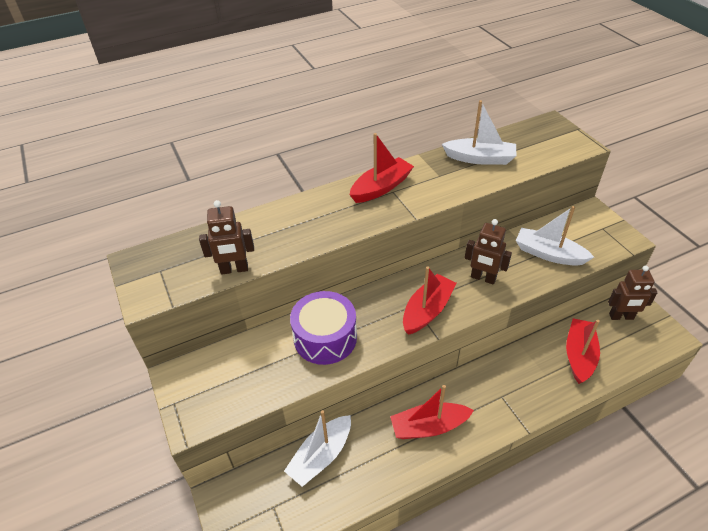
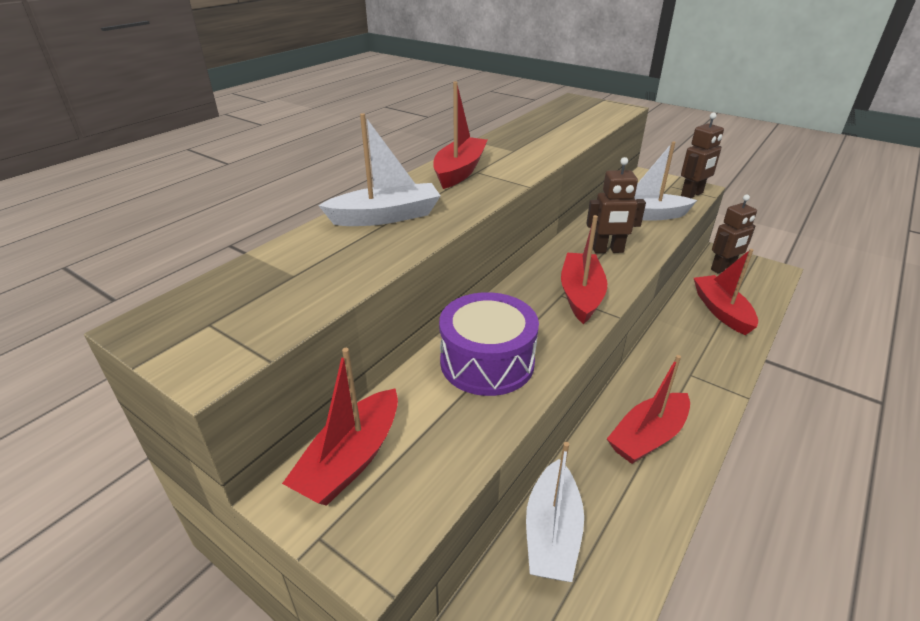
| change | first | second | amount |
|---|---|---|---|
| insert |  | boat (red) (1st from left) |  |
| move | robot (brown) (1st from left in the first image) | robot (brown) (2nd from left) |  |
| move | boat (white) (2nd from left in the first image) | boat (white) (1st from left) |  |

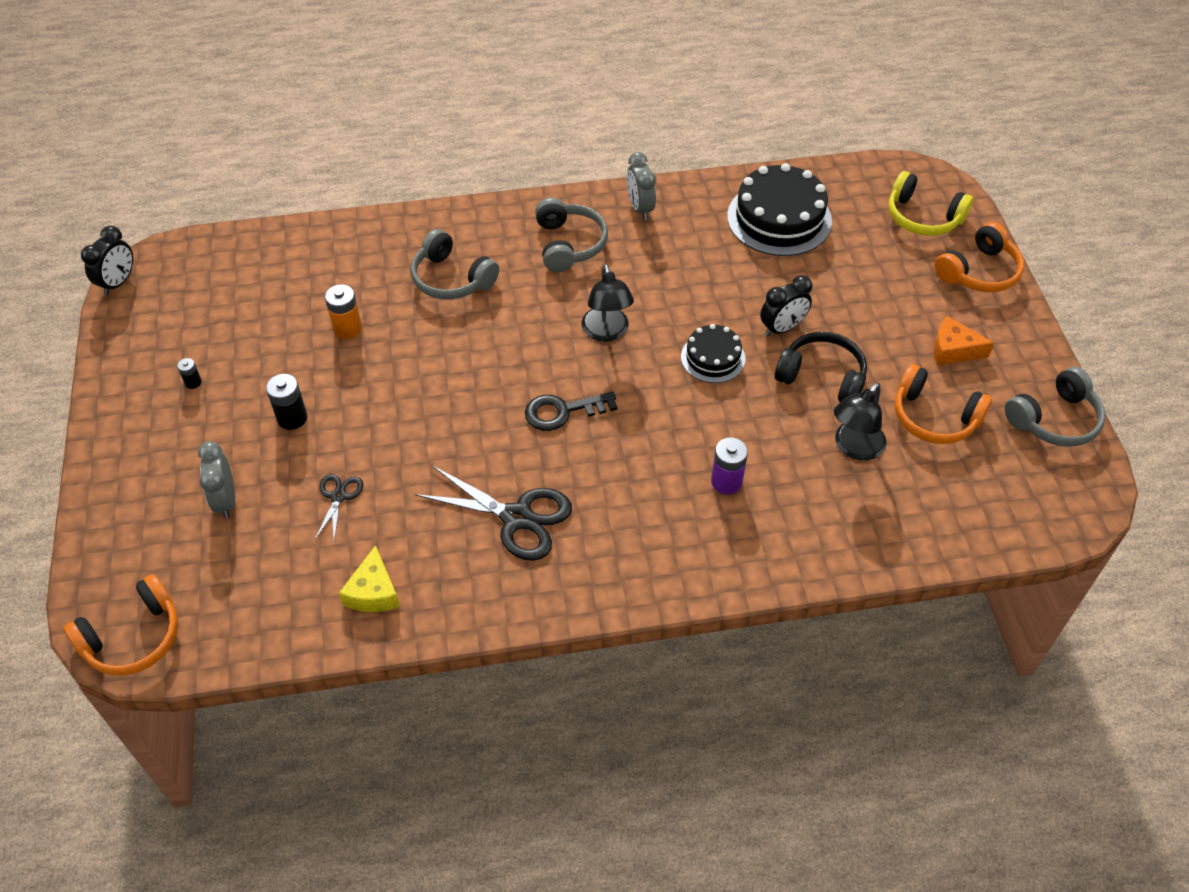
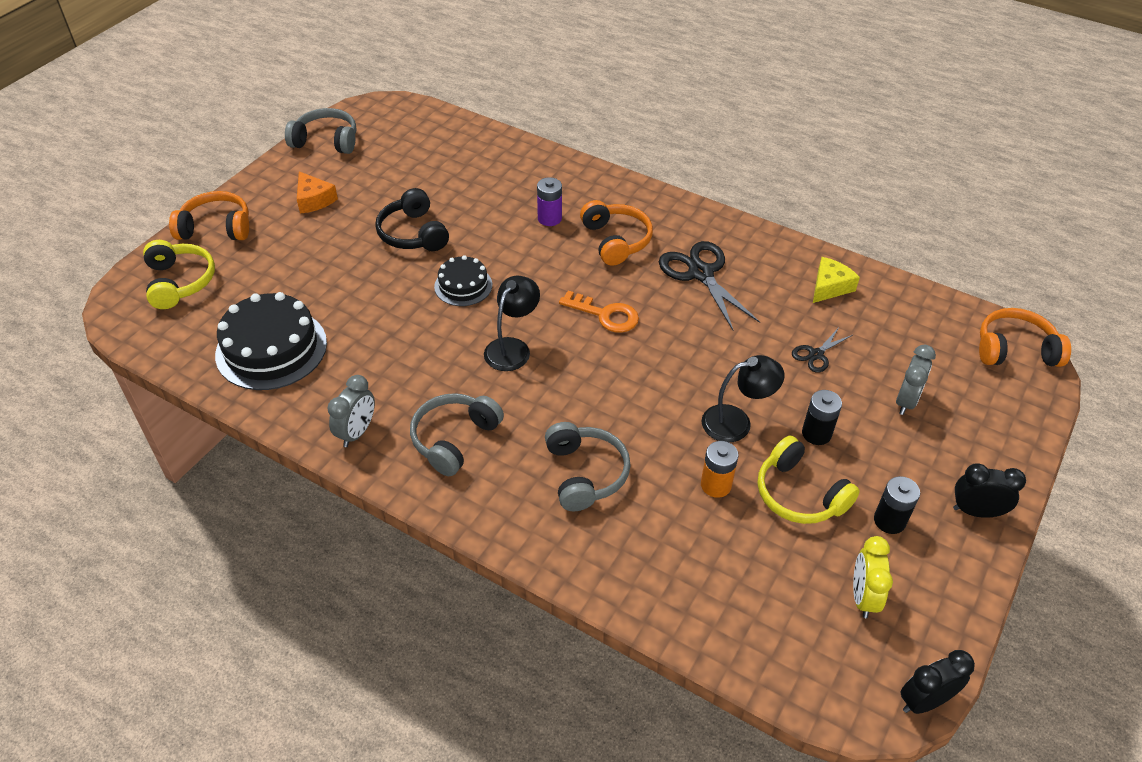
| change | first | second | amount |
|---|---|---|---|
| insert |  | headphones (yellow) (2nd from left) |  |
| insert |  | clock (yellow) |  |
| move | clock (black) (2nd from left) |  |  |
| move | lamp (black) (2nd from left) |  |  |
| move | headphones (orange) (2nd from left) |  |  |
| recolor | key (black) | key (orange) |  |
| resize | battery (black) (1st from left in the first image) | battery (black) (2nd from left) | x1.78 |

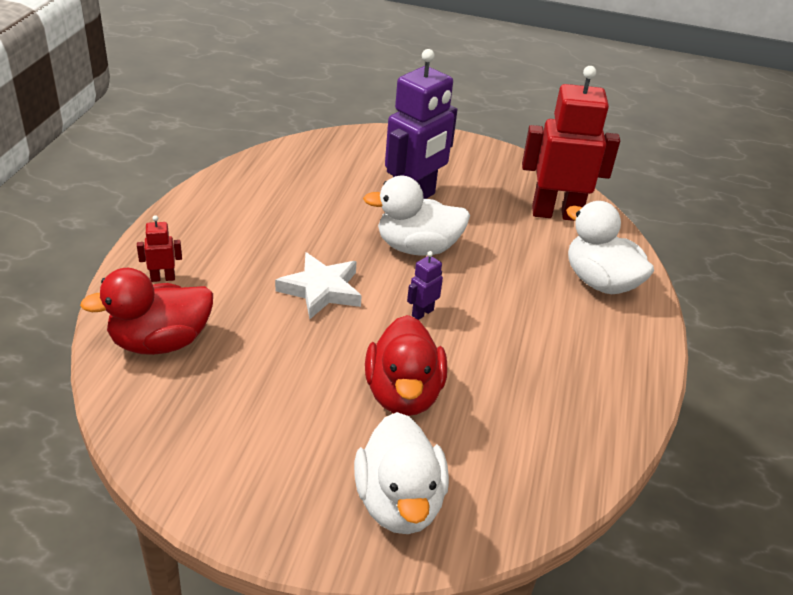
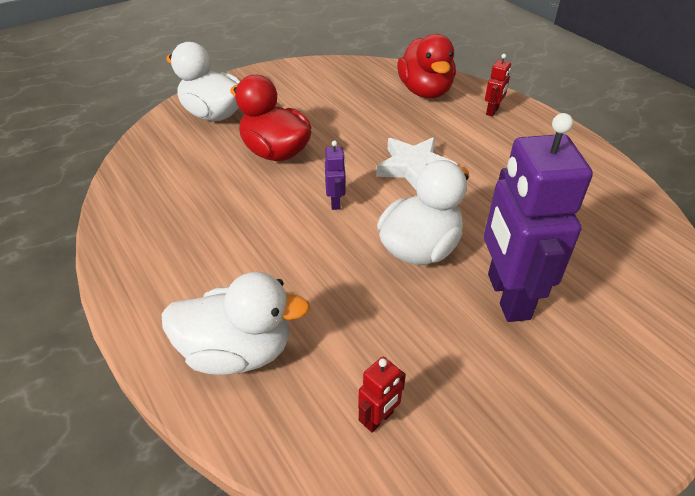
| change | first | second | amount |
|---|---|---|---|
| rotate | duck (red) (1st from left in the first image) | duck (red) (2nd from left) | 150 degrees clockwise |
| resize | robot (red) (2nd from left in the first image) | robot (red) (1st from left) | x0.41 |

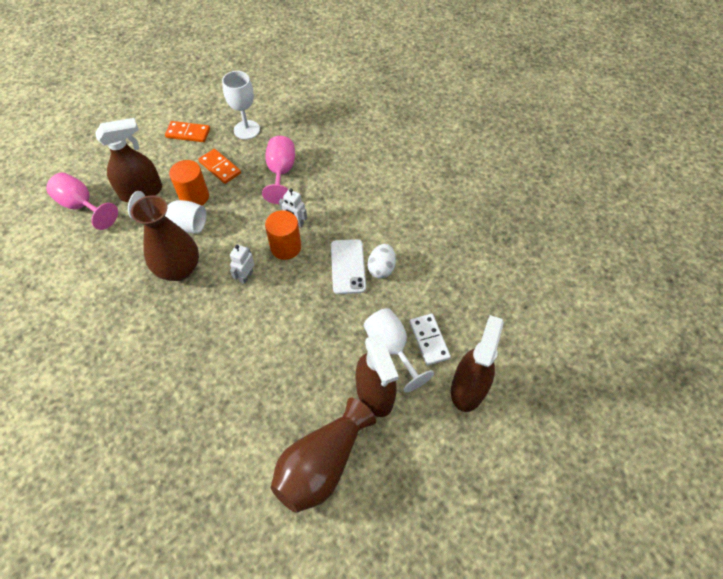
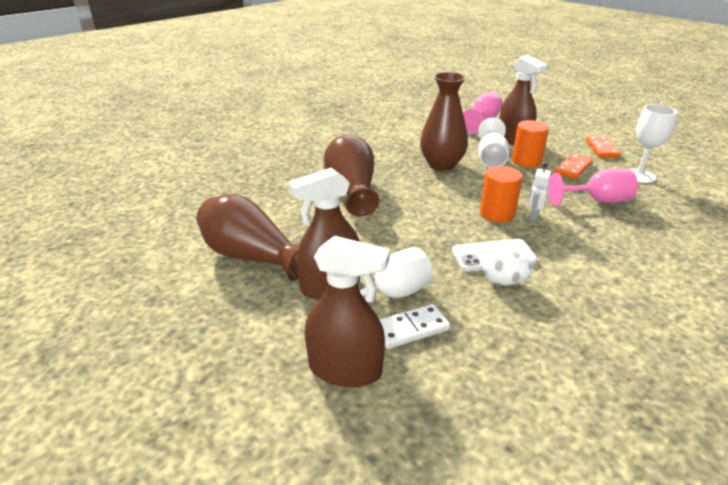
| change | first | second | amount |
|---|---|---|---|
| delete | robot (white) (1st from left) |  |  |
| insert |  | vase (brown) (2nd from left) |  |

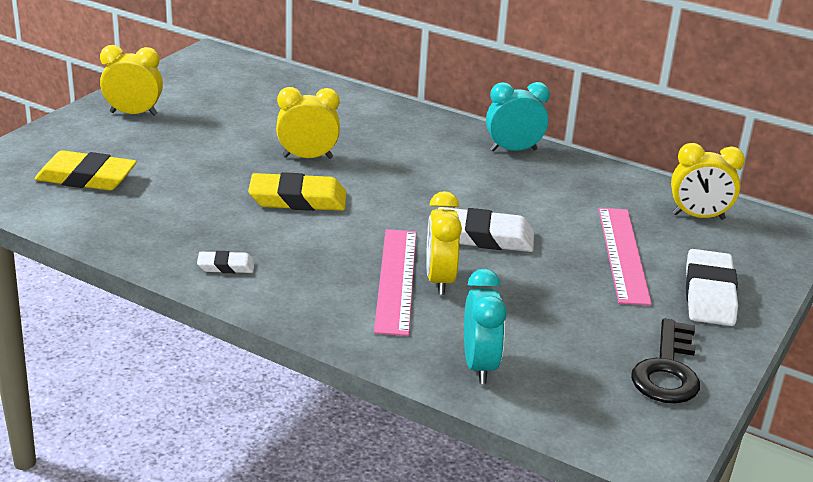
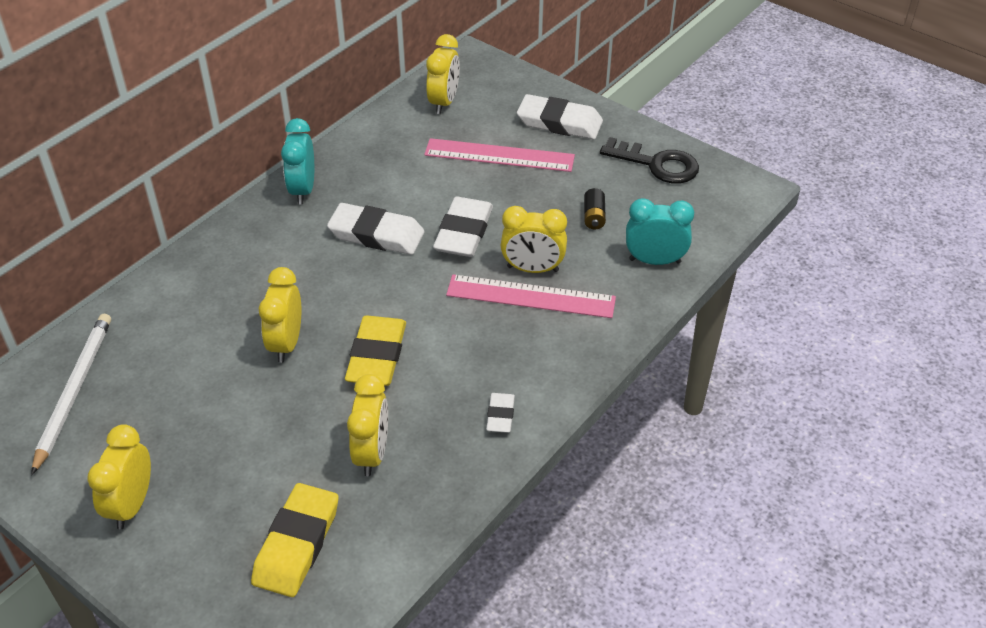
| change | first | second | amount |
|---|---|---|---|
| insert |  | pencil (white) |  |
| insert |  | eraser (white) (1st from left) |  |
| insert |  | clock (yellow) (3rd from left) |  |
| insert |  | battery (black) |  |

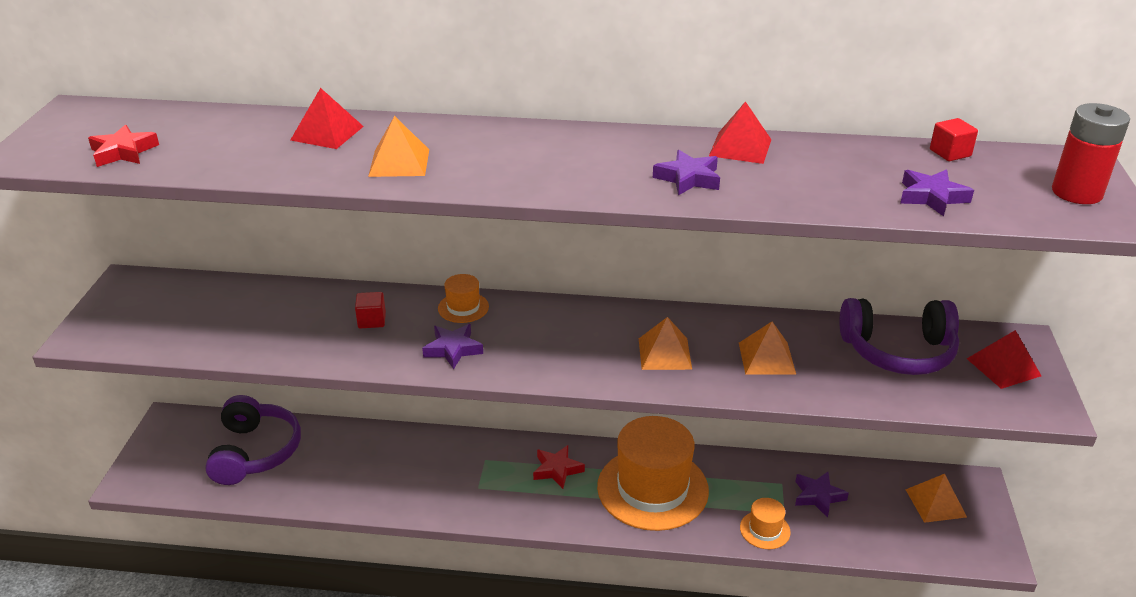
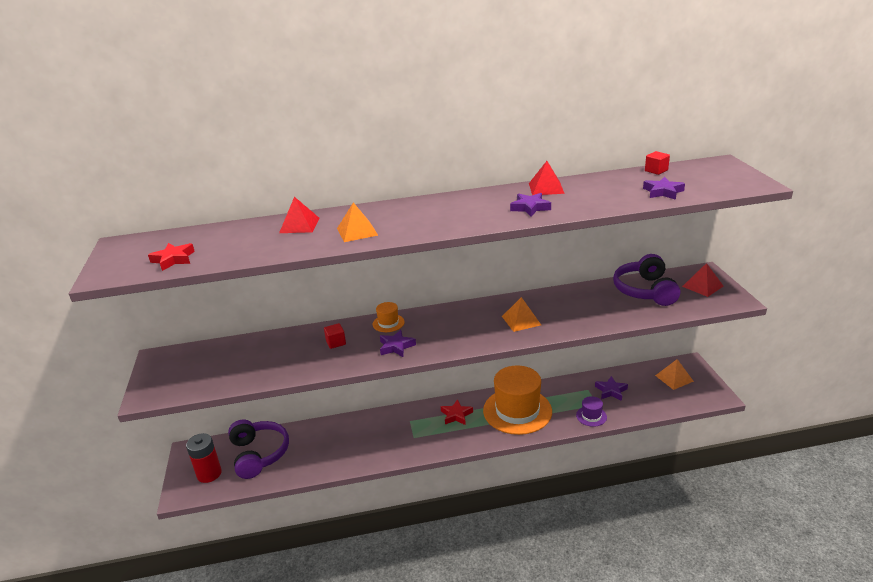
| change | first | second | amount |
|---|---|---|---|
| delete | pyramid (orange) (3rd from left) |  |  |
| move | battery (red) |  |  |
| recolor | hat (orange) (3rd from left) | hat (purple) |  |
| rotate | headphones (purple) (2nd from left) |  | 105 degrees clockwise |

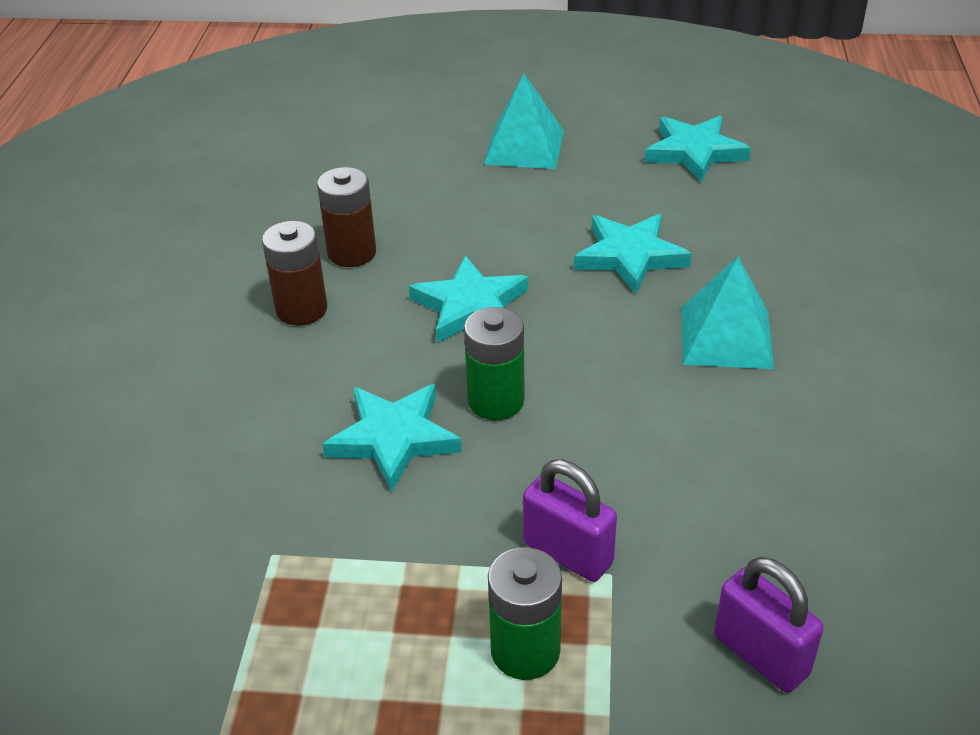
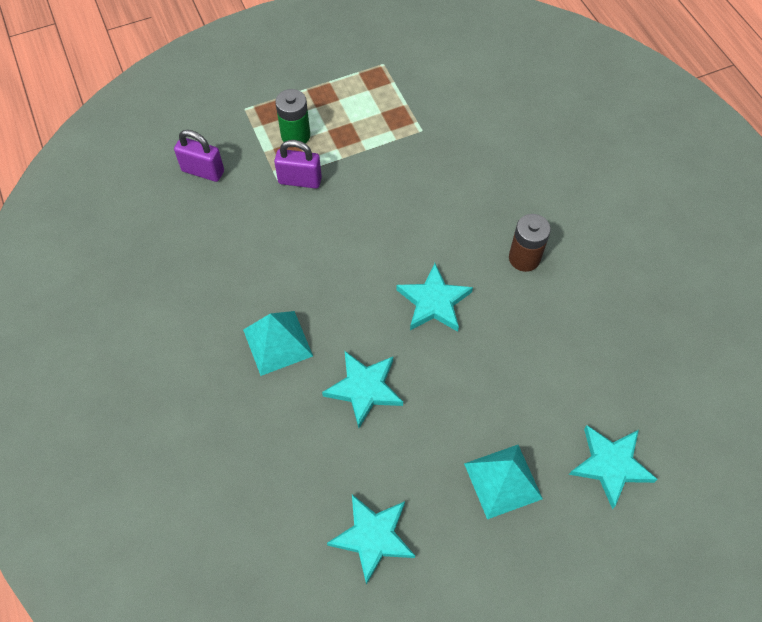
| change | first | second | amount |
|---|---|---|---|
| delete | battery (brown) (2nd from left) |  |  |
| delete | battery (green) (1st from left) |  |  |
| move | star (turquoise) (1st from left in the first image) | star (turquoise) (4th from left) |  |

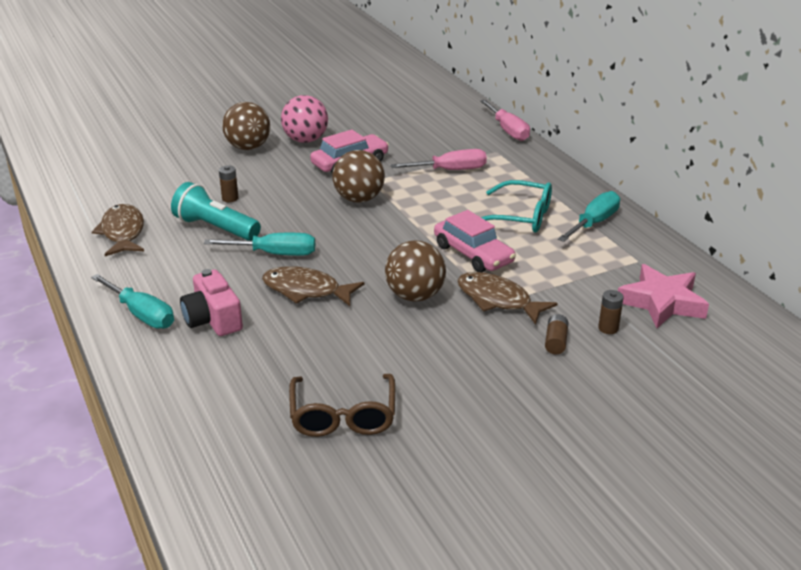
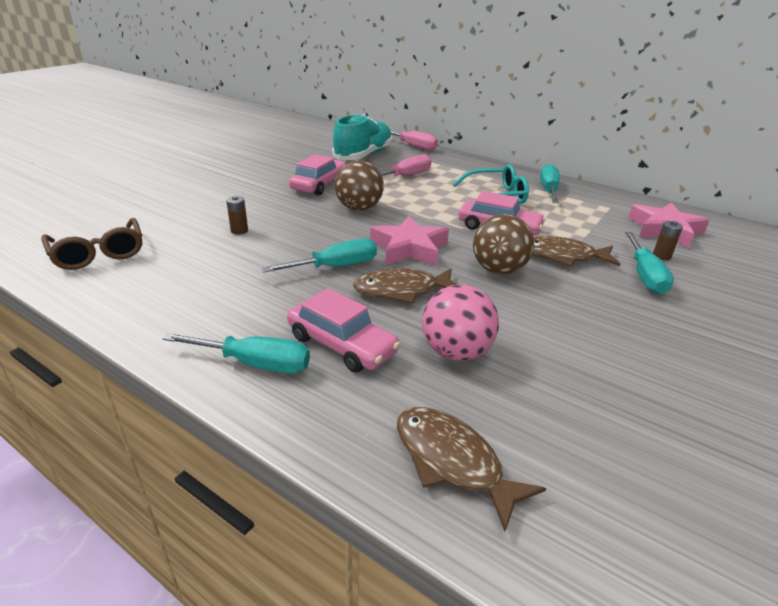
| change | first | second | amount |
|---|---|---|---|
| delete | flashlight (turquoise) |  |  |
| delete | ball (brown) (1st from left) |  |  |
| insert |  | shoe (turquoise) |  |
| insert |  | star (pink) (1st from left) |  |
| move | fish (brown) (1st from left in the first image) | fish (brown) (2nd from left) |  |
| move | ball (pink) |  |  |
| move | glasses (brown) |  |  |
| replace | camera (pink) | car (pink) (2nd from left) |  |
| replace | battery (brown) (2nd from left) | screwdriver (turquoise) (4th from left) |  |

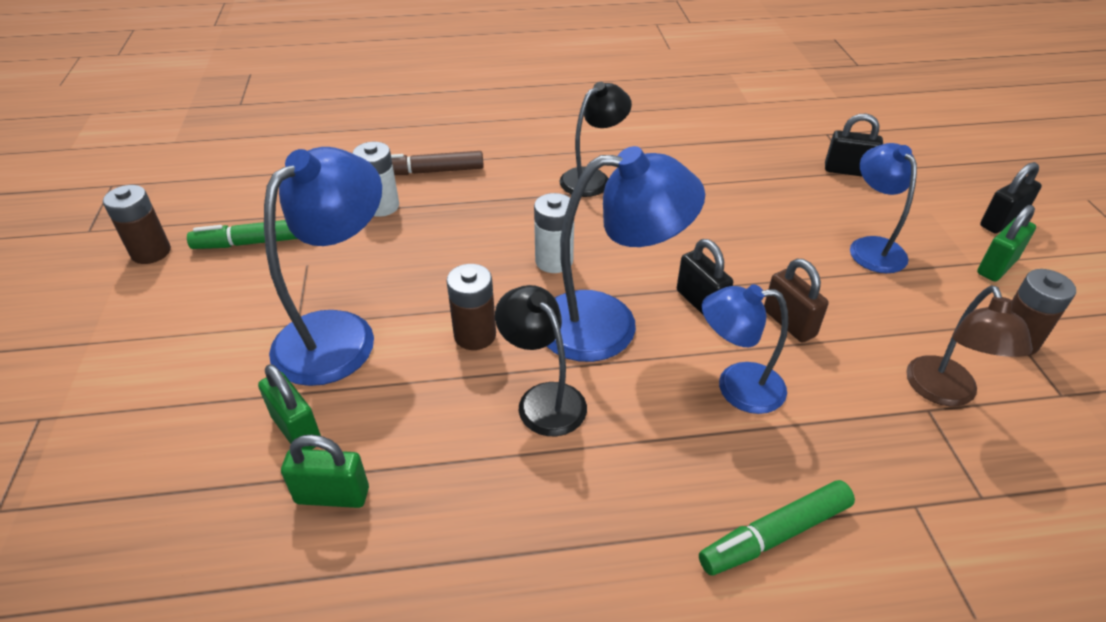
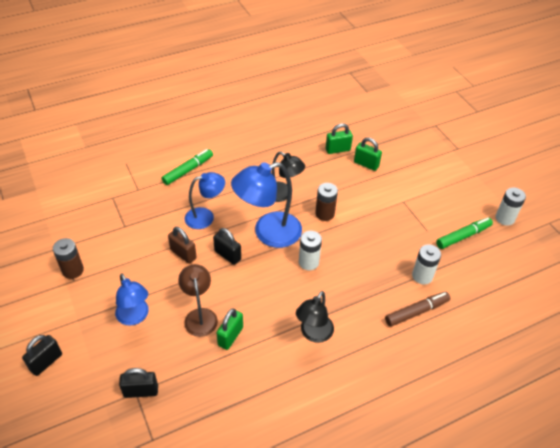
| change | first | second | amount |
|---|---|---|---|
| delete | lamp (blue) (1st from left) |  |  |
| move | lamp (brown) |  |  |
| move | padlock (green) (3rd from left in the first image) | padlock (green) (1st from left) |  |
| recolor | battery (brown) (1st from left) | battery (white) (3rd from left) |  |

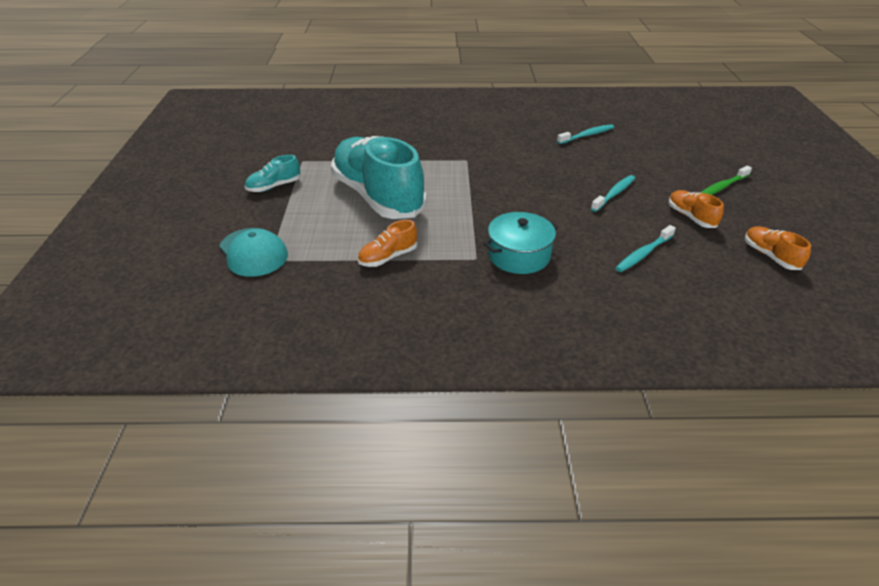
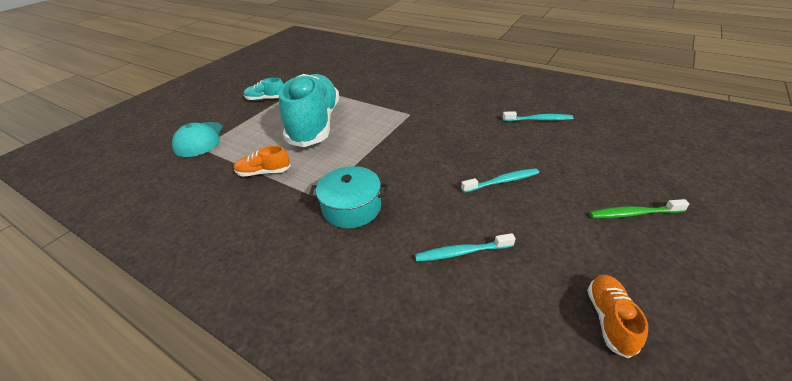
| change | first | second | amount |
|---|---|---|---|
| delete | shoe (orange) (2nd from left) |  |  |

